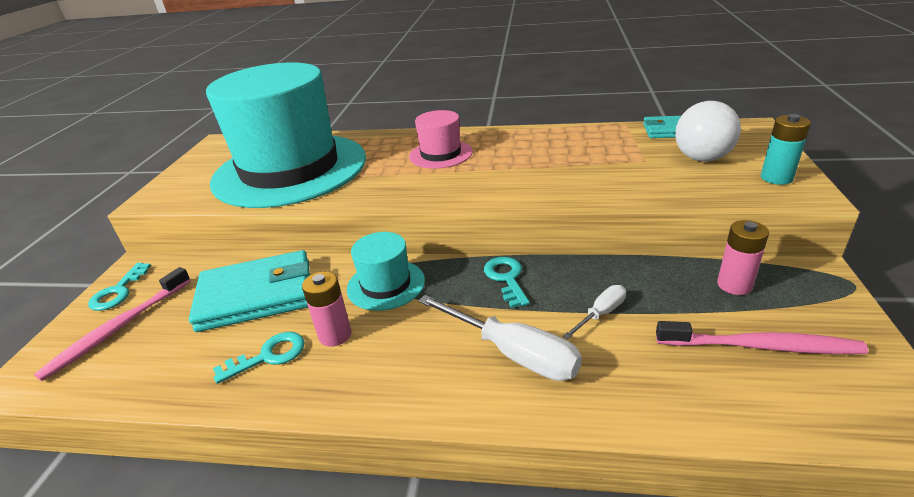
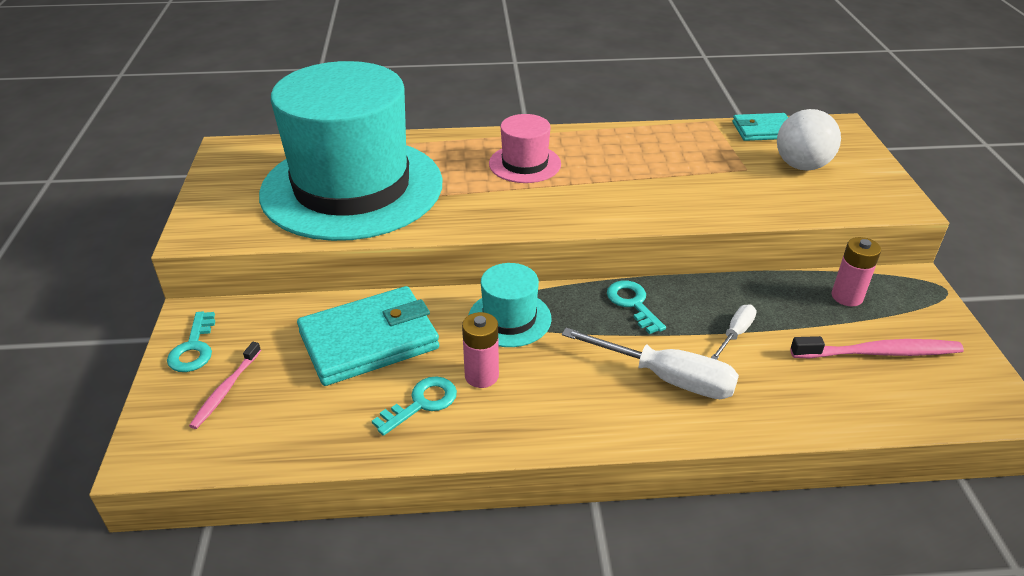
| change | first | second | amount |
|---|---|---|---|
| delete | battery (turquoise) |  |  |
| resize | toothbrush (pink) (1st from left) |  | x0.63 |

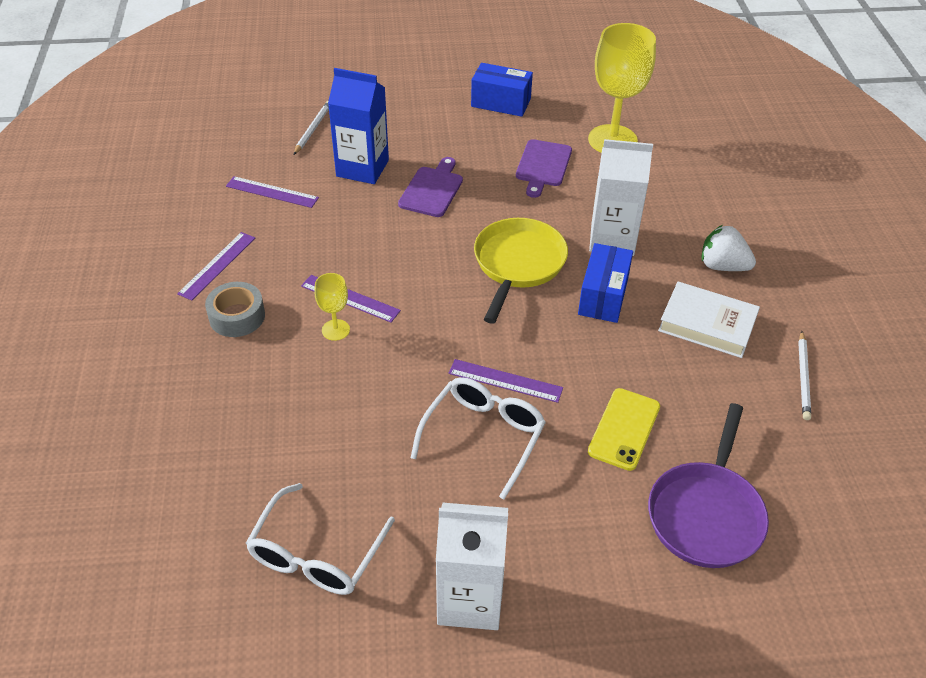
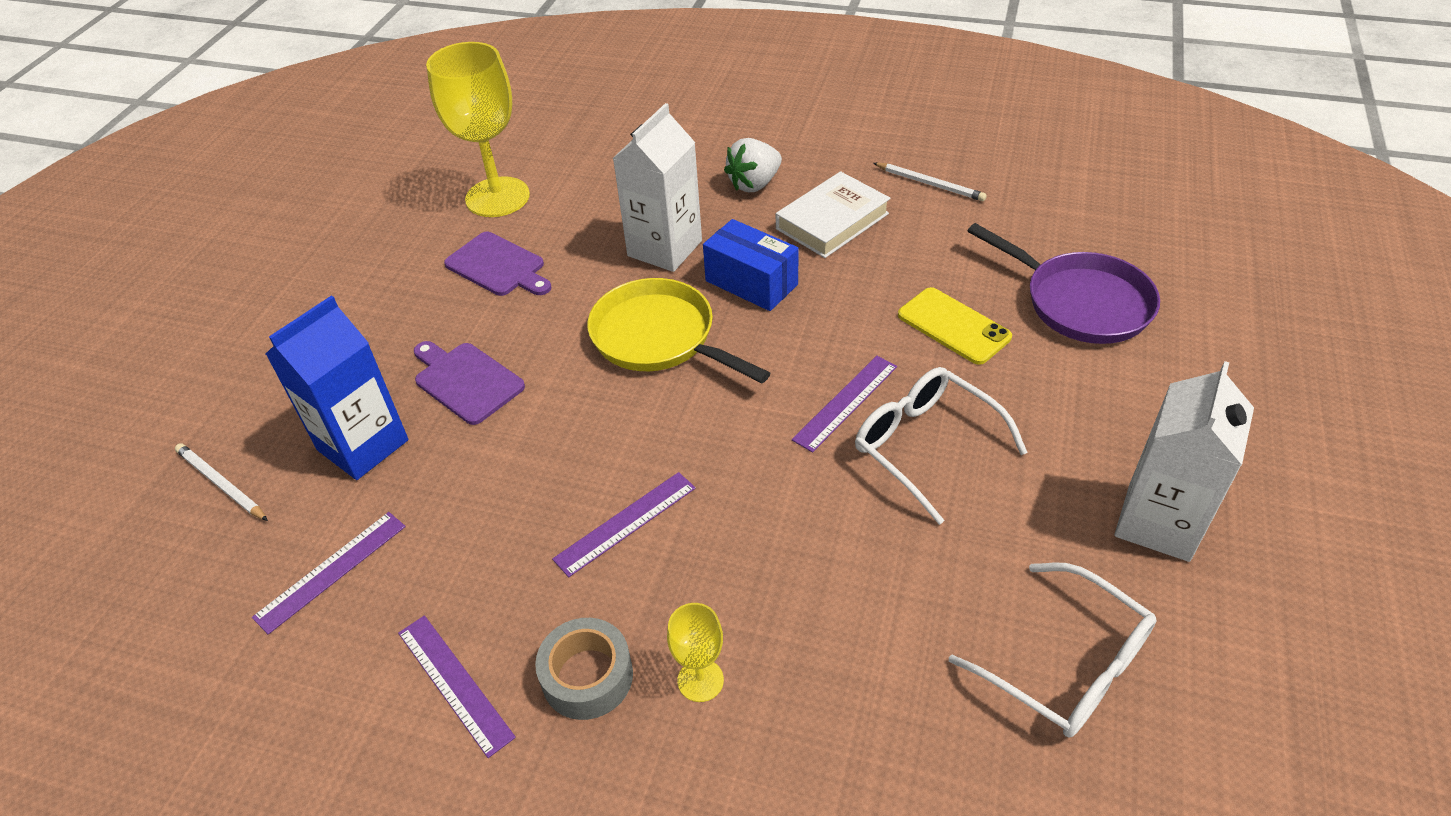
| change | first | second | amount |
|---|---|---|---|
| delete | box (blue) (1st from left) |  |  |
| move | goblet (yellow) (1st from left in the first image) | goblet (yellow) (2nd from left) |  |

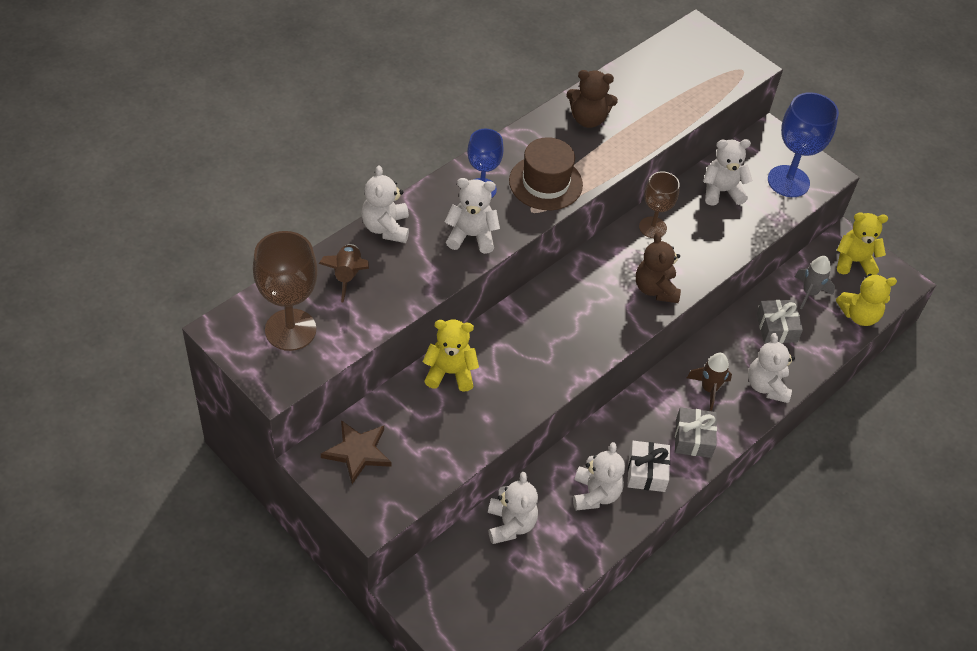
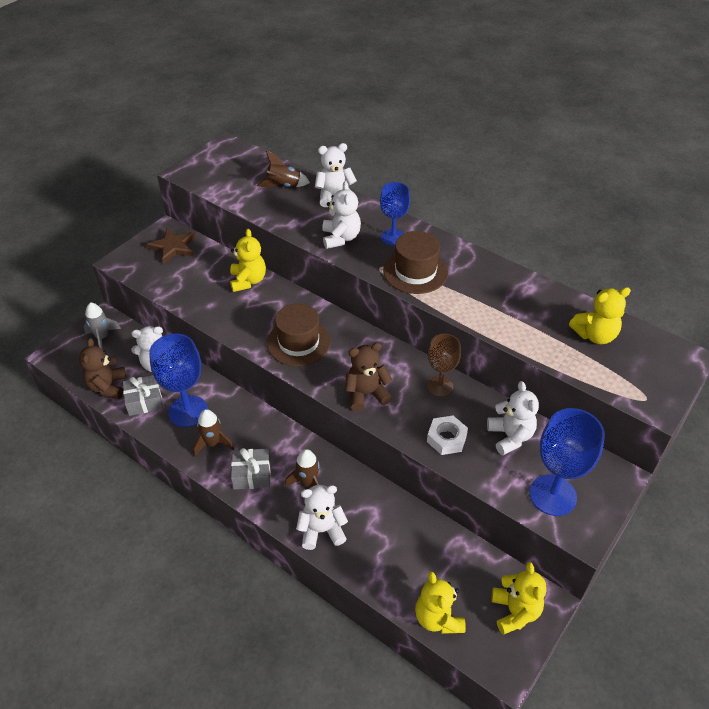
| change | first | second | amount |
|---|---|---|---|
| delete | goblet (brown) (1st from left) |  |  |
| insert |  | hat (brown) (1st from left) |  |
| insert |  | nut (white) |  |
| insert |  | teddy bear (yellow) (4th from left) |  |
| move | teddy bear (brown) (1st from left) |  |  |
| move | gift (grey) (2nd from left in the first image) | gift (grey) (1st from left) |  |
| move | rocket (grey) |  |  |
| replace | teddy bear (white) (4th from left) | goblet (blue) (1st from left) |  |
| replace | gift (white) | rocket (brown) (1st from left) |  |

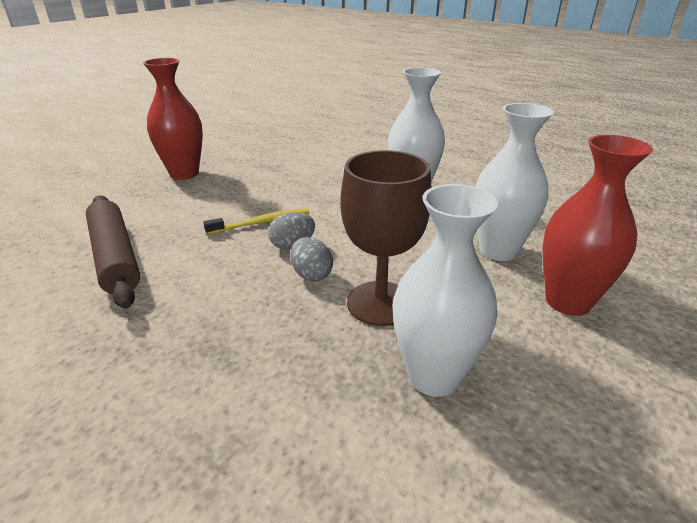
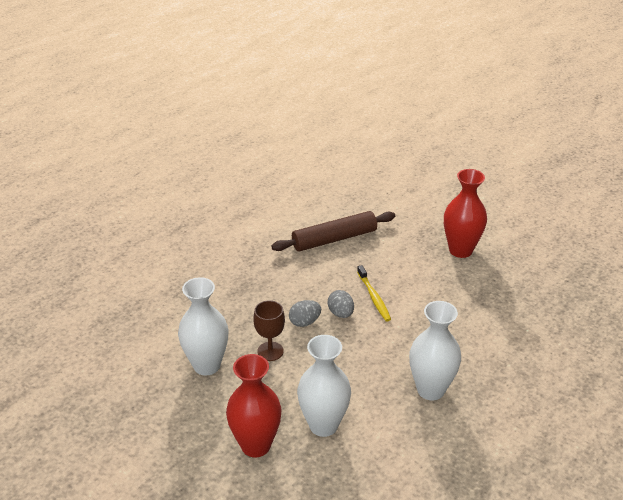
| change | first | second | amount |
|---|---|---|---|
| resize | goblet (brown) |  | x0.62 |

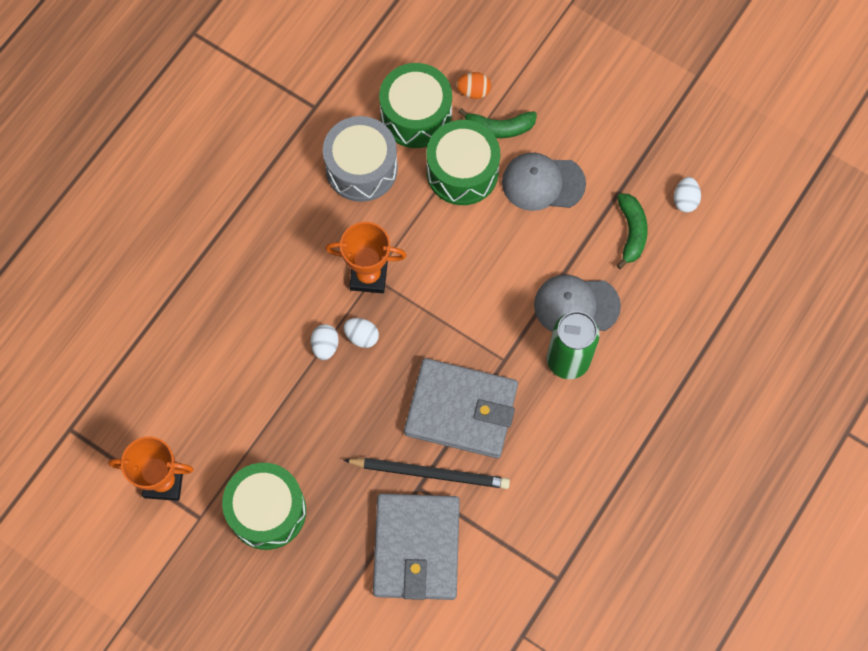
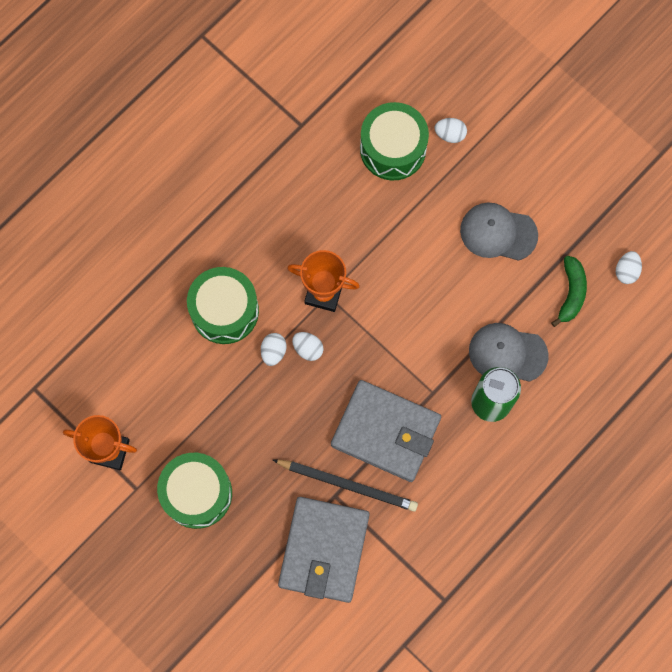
| change | first | second | amount |
|---|---|---|---|
| delete | drum (grey) |  |  |
| delete | banana (green) (1st from left) |  |  |
| move | drum (green) (3rd from left in the first image) | drum (green) (2nd from left) |  |
| recolor | egg (orange) | egg (white) (3rd from left) |  |

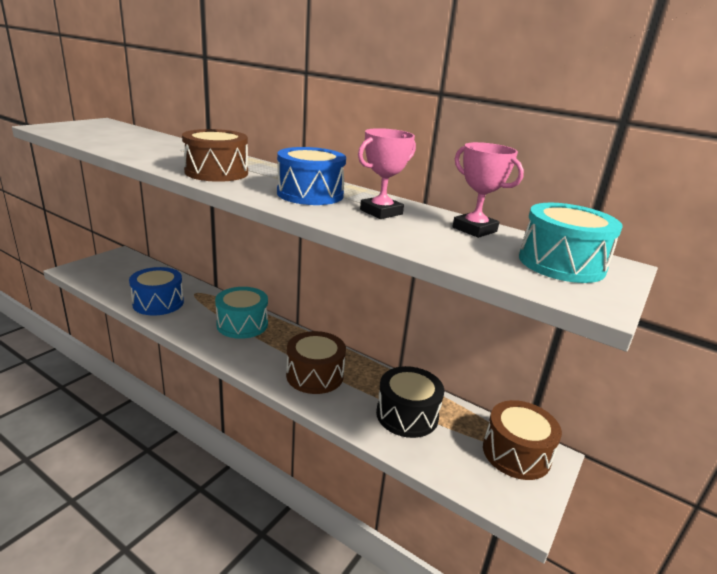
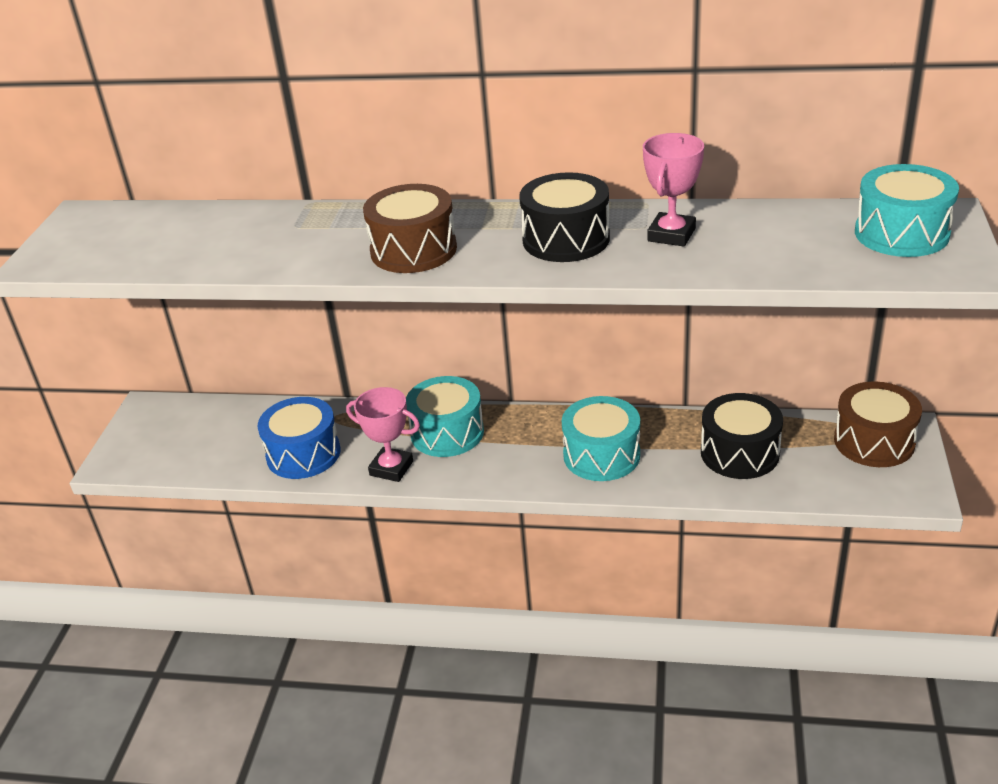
| change | first | second | amount |
|---|---|---|---|
| move | trophy (pink) (2nd from left in the first image) | trophy (pink) (1st from left) |  |
| recolor | drum (blue) (2nd from left) | drum (black) (1st from left) |  |
| recolor | drum (brown) (2nd from left) | drum (turquoise) (2nd from left) |  |

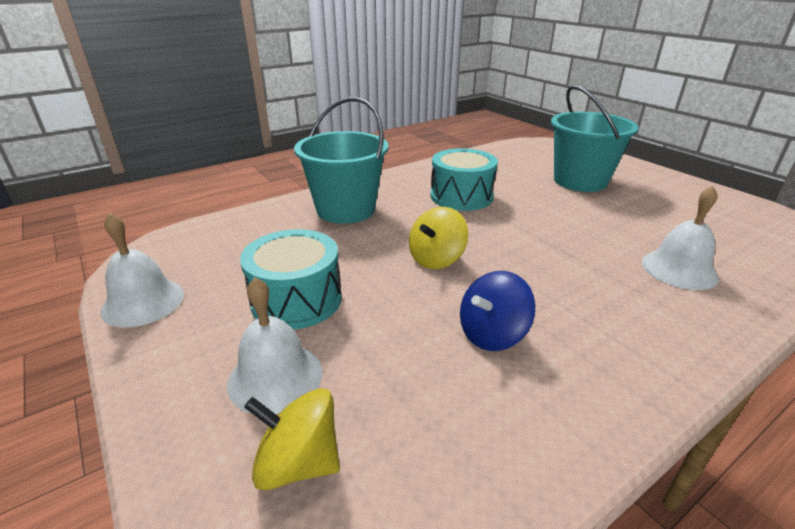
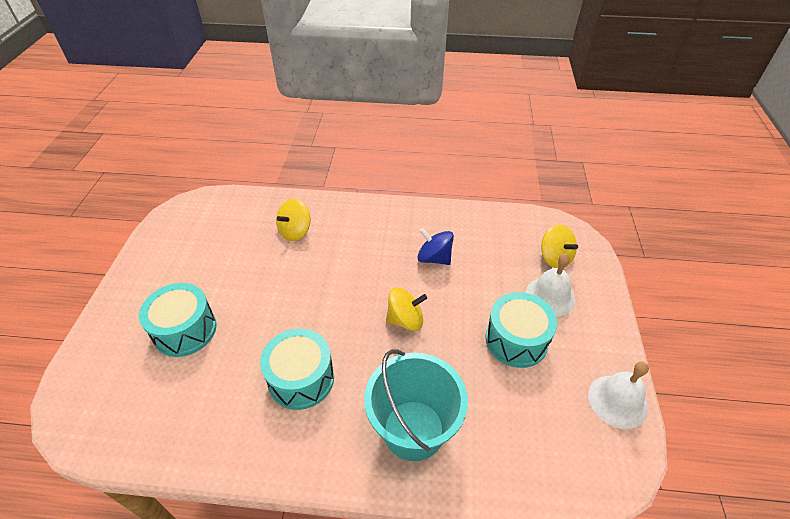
| change | first | second | amount |
|---|---|---|---|
| replace | bucket (turquoise) (2nd from left) | drum (turquoise) (1st from left) |  |
| replace | bell (white) (3rd from left) | spinning top (yellow) (1st from left) |  |
| rotate | spinning top (blue) |  | 150 degrees counterclockwise |

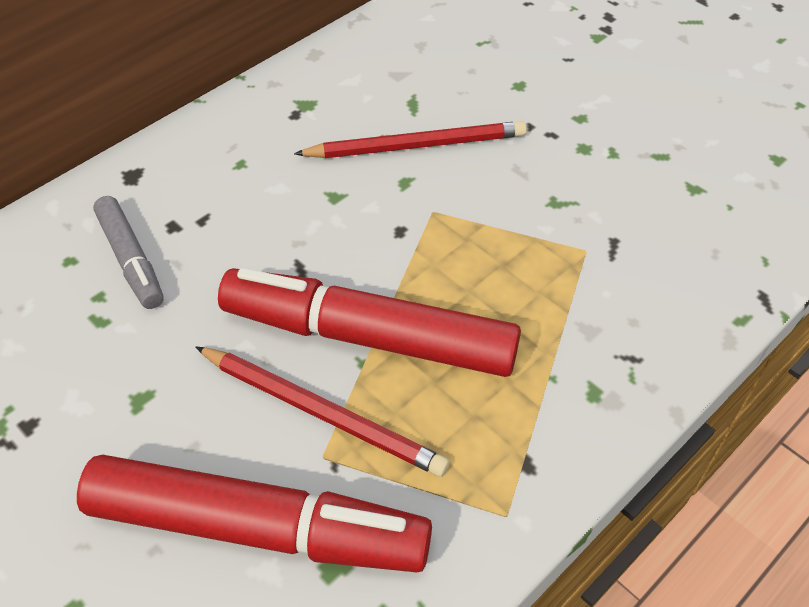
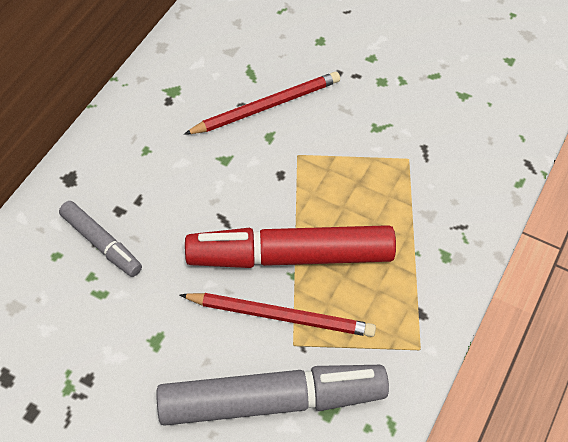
| change | first | second | amount |
|---|---|---|---|
| recolor | marker (red) (1st from left) | marker (grey) (2nd from left) |  |

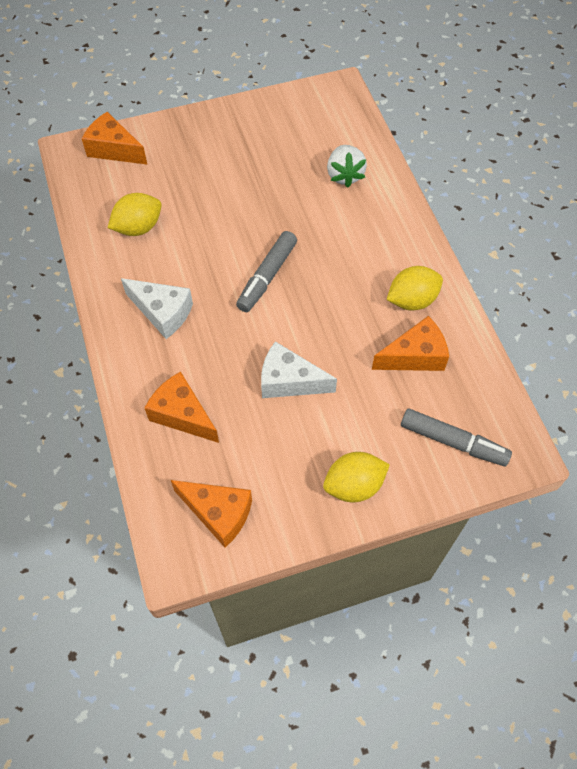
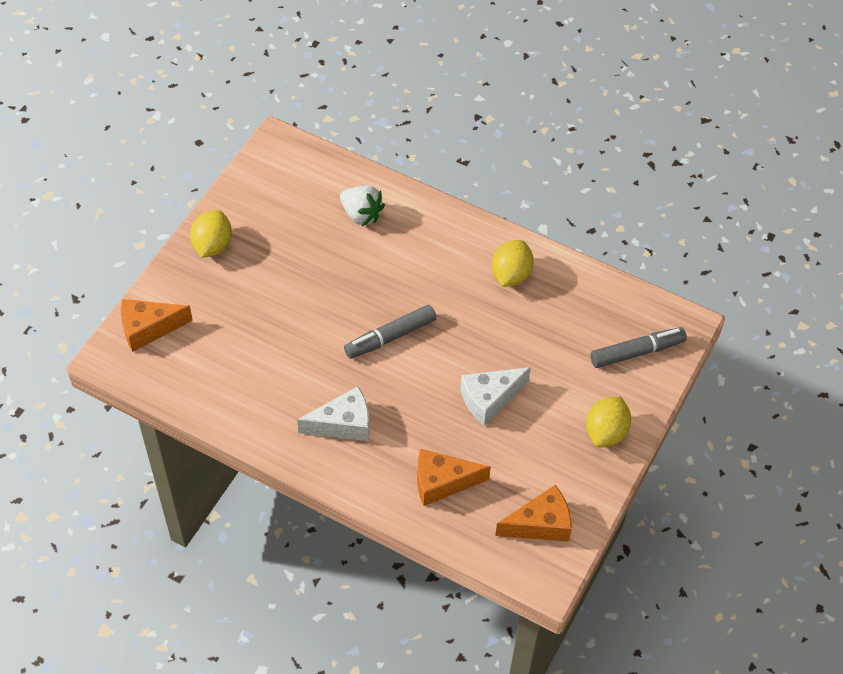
| change | first | second | amount |
|---|---|---|---|
| delete | cheese (orange) (4th from left) |  |  |
| move | lemon (yellow) (1st from left) |  |  |
| rotate | marker (grey) (1st from left) |  | 75 degrees clockwise |

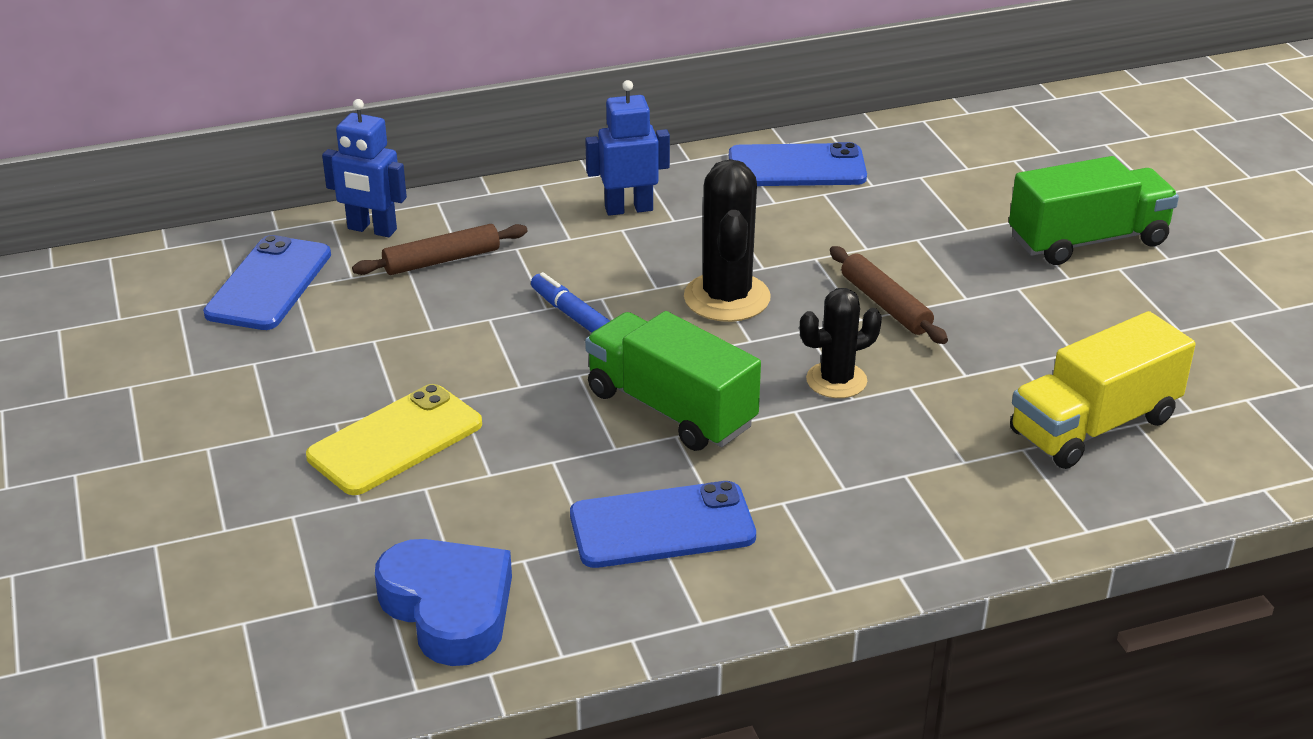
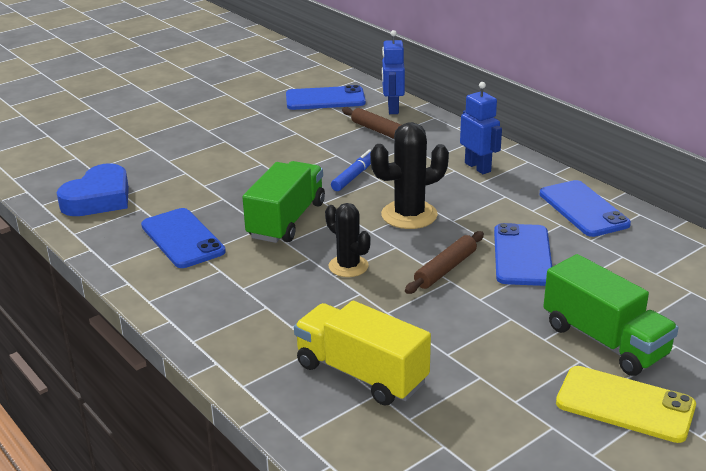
| change | first | second | amount |
|---|---|---|---|
| insert |  | phone (blue) (3rd from left) |  |
| move | phone (yellow) |  |  |

